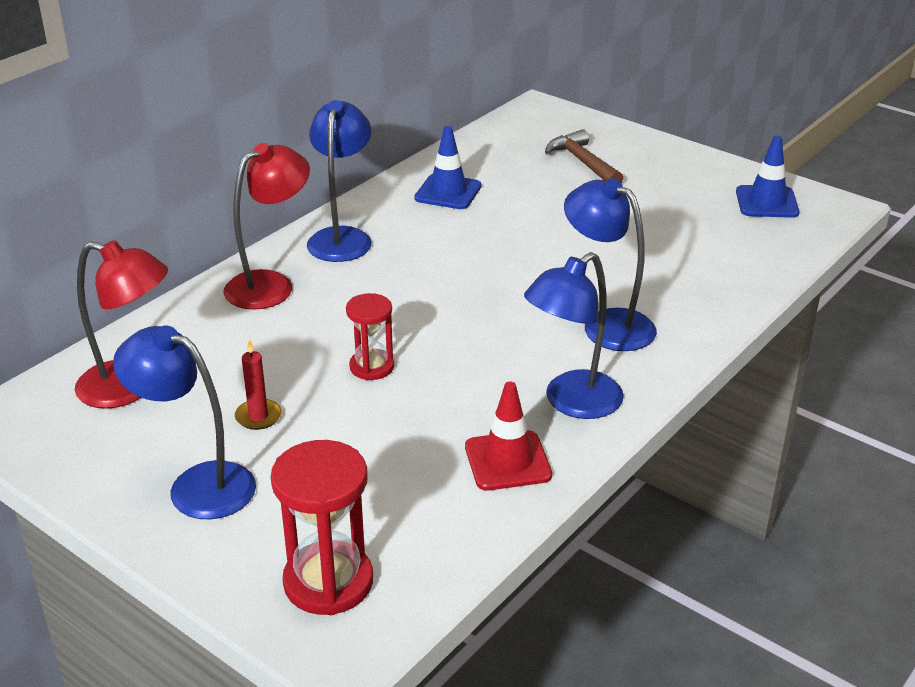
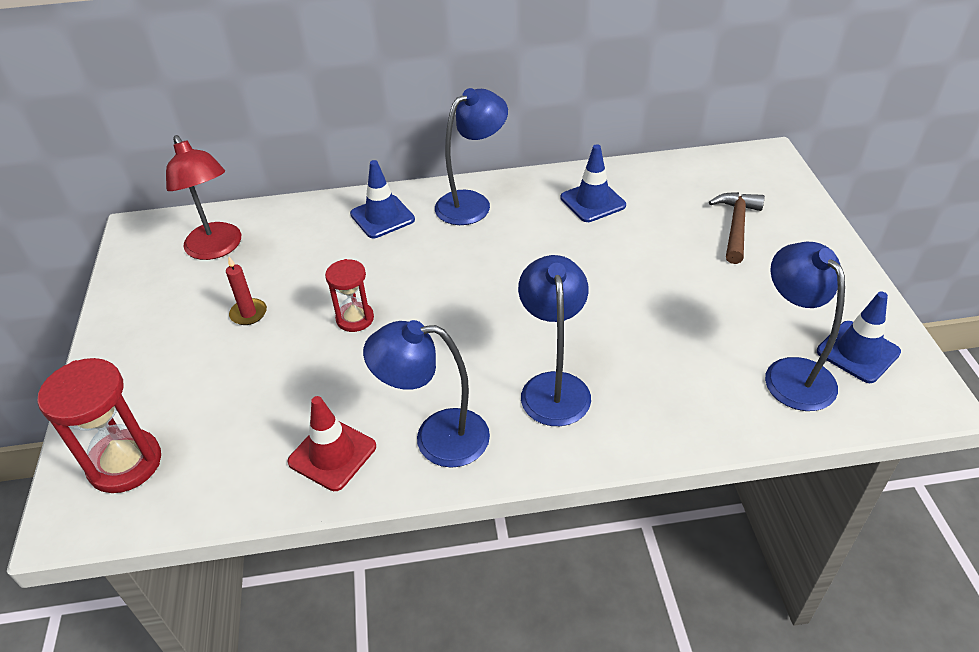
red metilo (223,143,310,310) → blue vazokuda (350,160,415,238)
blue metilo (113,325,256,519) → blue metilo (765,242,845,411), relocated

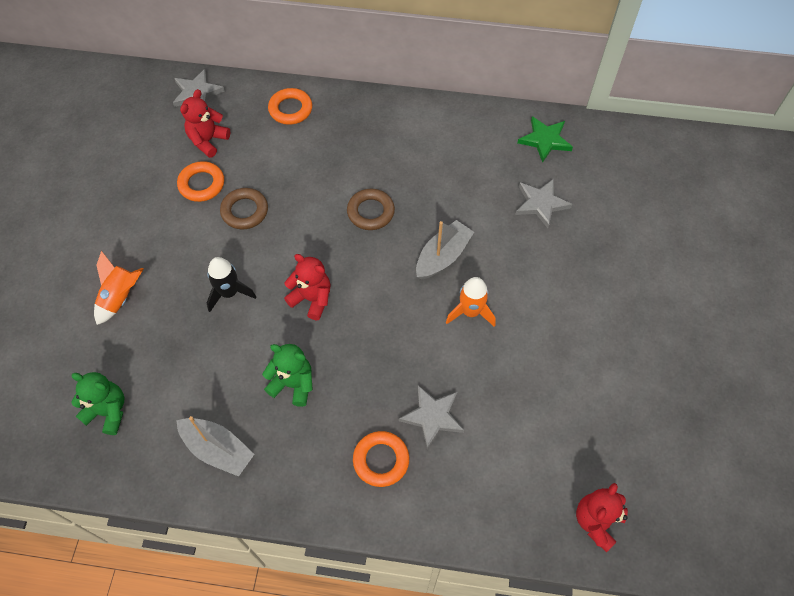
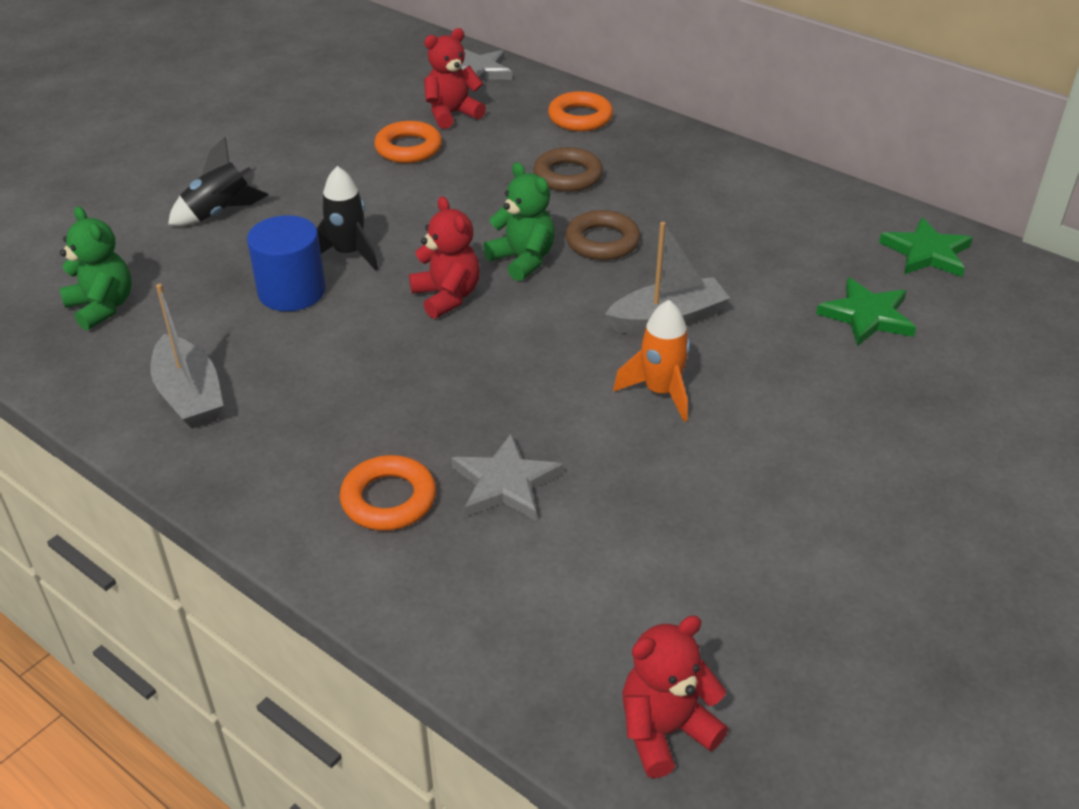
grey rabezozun (515,179,572,228) → green rabezozun (816,278,916,346)
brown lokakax (220,188,268,229) → brown lokakax (533,147,603,192), relocated
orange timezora (94,251,143,325) → black timezora (168,137,269,226)
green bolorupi (262,344,313,407) → green bolorupi (483,162,555,281), relocated
- → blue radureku (247,215,326,311)

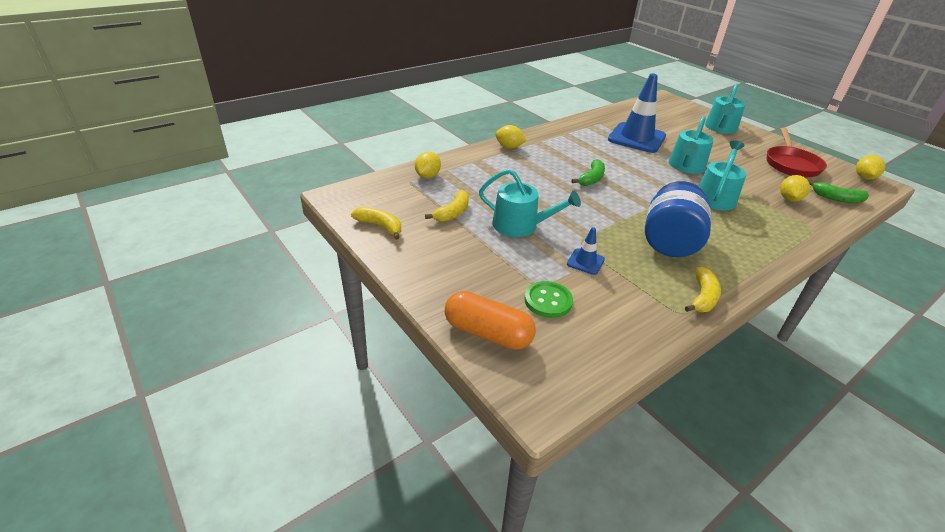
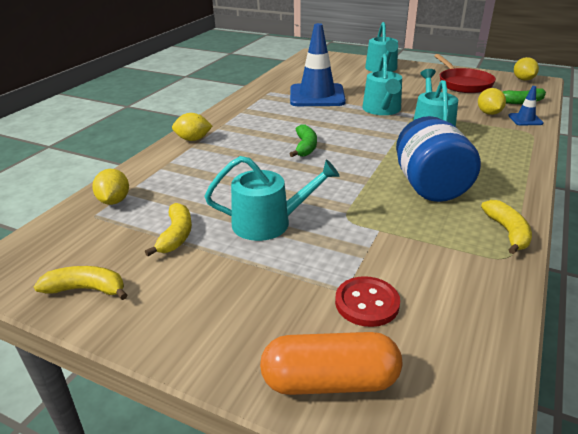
blue vazokuda (567,227,605,275) → blue vazokuda (508,86,544,125), relocated
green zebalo (524,281,573,318) → red zebalo (335,276,400,327)

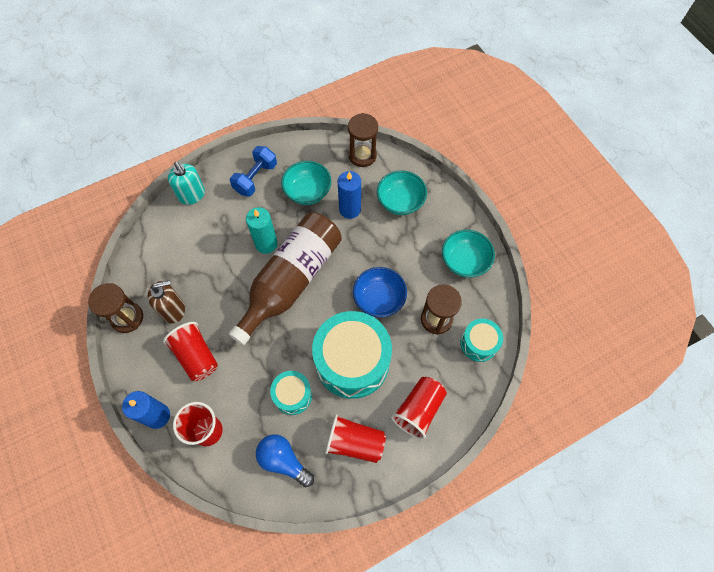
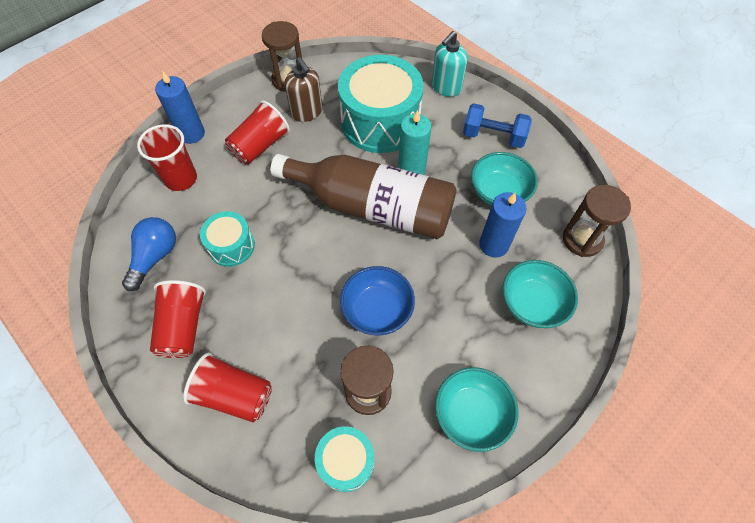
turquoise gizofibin (312,311,392,399) → turquoise gizofibin (338,55,424,153), relocated

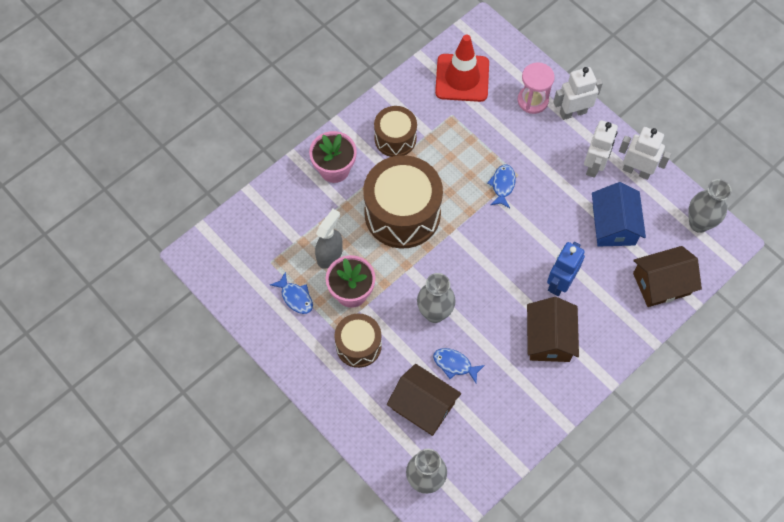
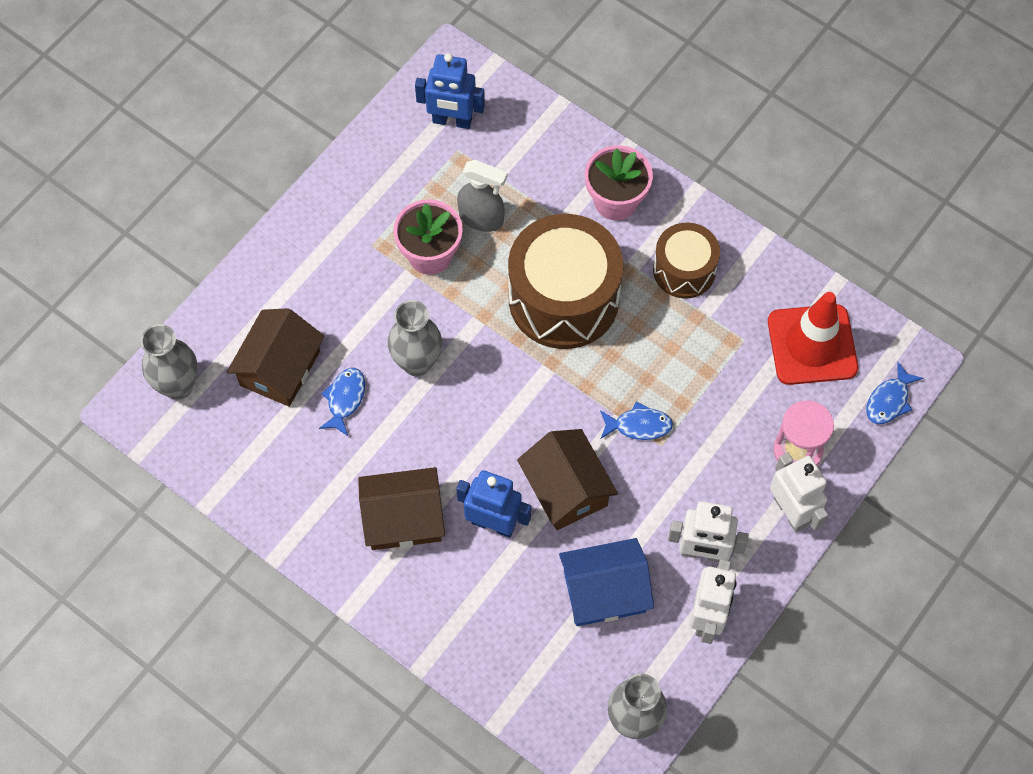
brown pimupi (633,246,702,307) → brown pimupi (517,429,618,530), relocated
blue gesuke (270,272,313,314) → blue gesuke (866,362,923,424), relocated
brown gizofibin (334,313,382,368) → -
- → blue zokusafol (415,53,485,129)

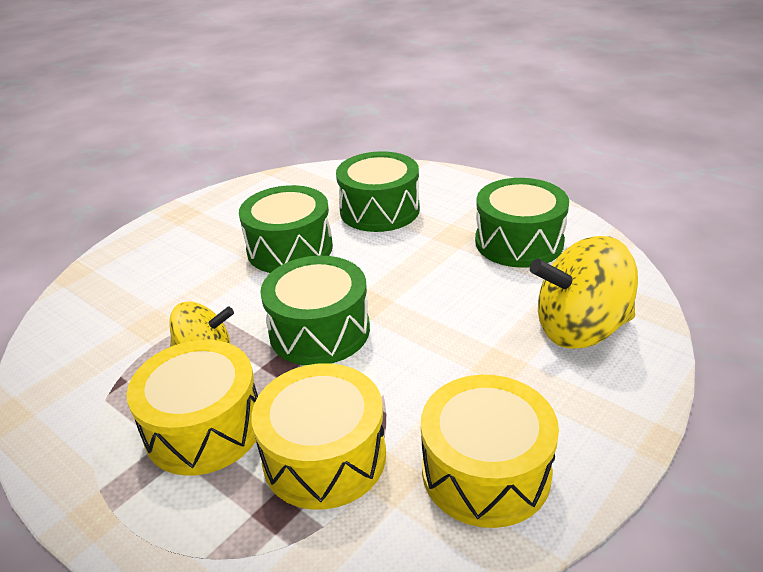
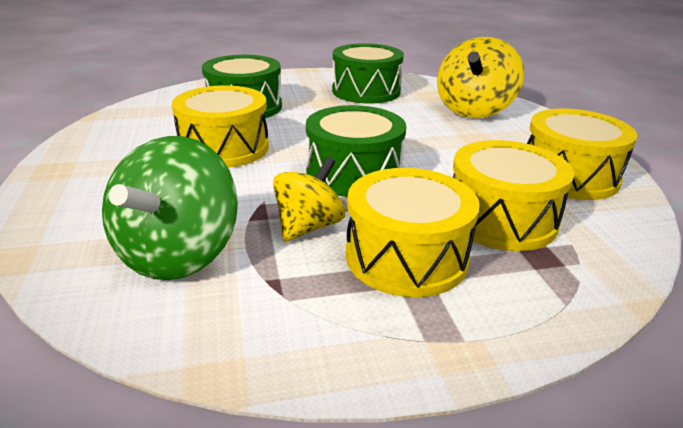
green gizofibin (239,185,333,273) → yellow gizofibin (172,85,269,168)
- → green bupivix (102,136,238,280)

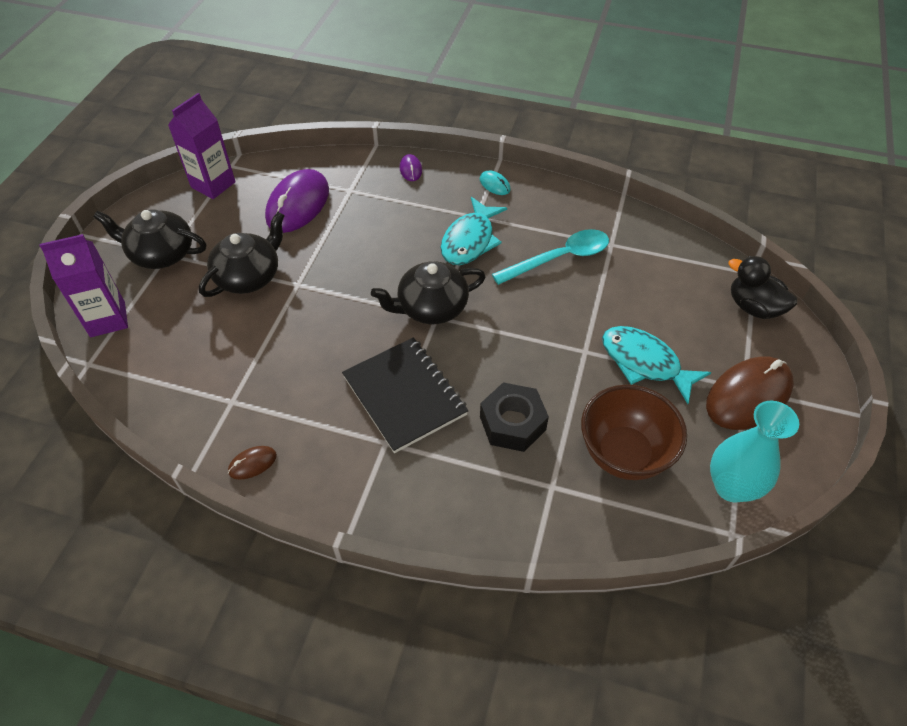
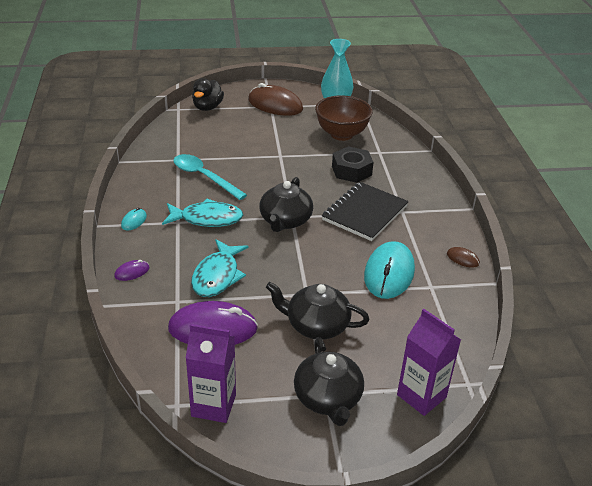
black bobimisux (371,261,486,324) → black bobimisux (259,177,313,232), 60 degrees clockwise
turquoise gesuke (602,326,711,404) → turquoise gesuke (191,239,249,297), relocated
- → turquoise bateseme (364,241,415,299)

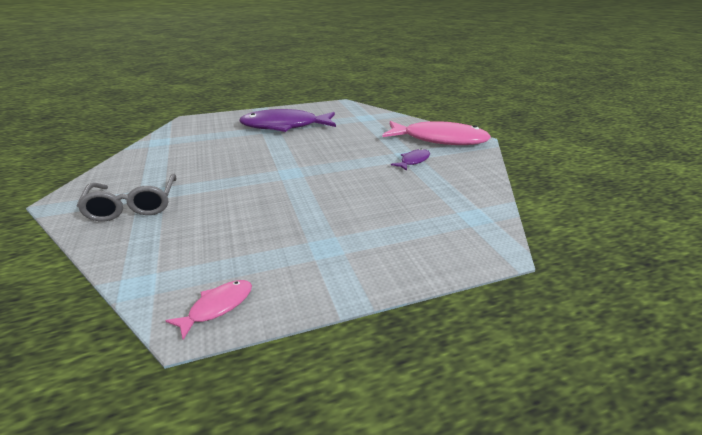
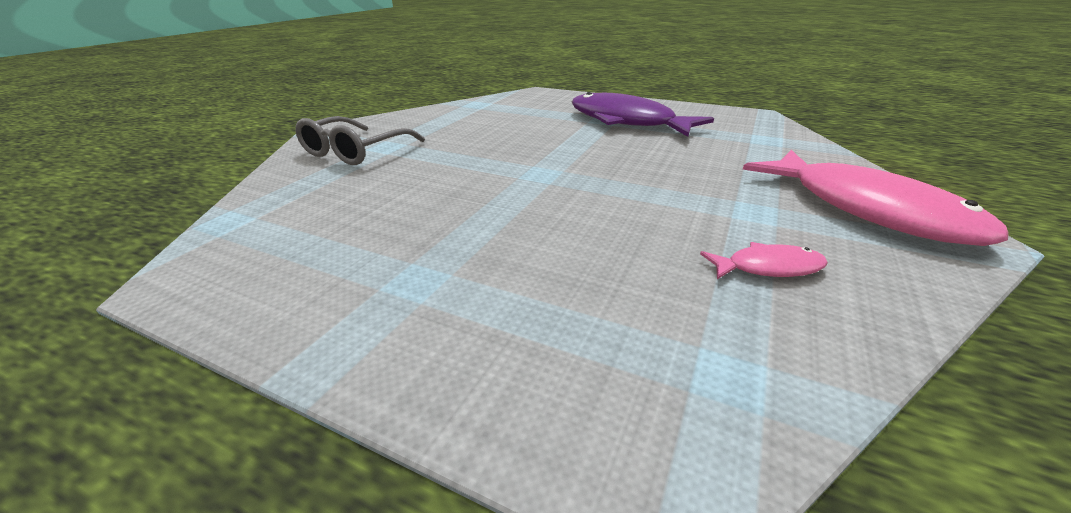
purple gesuke (391,149,430,171) → -
pink gesuke (165,280,252,340) → pink gesuke (700,242,828,279), relocated

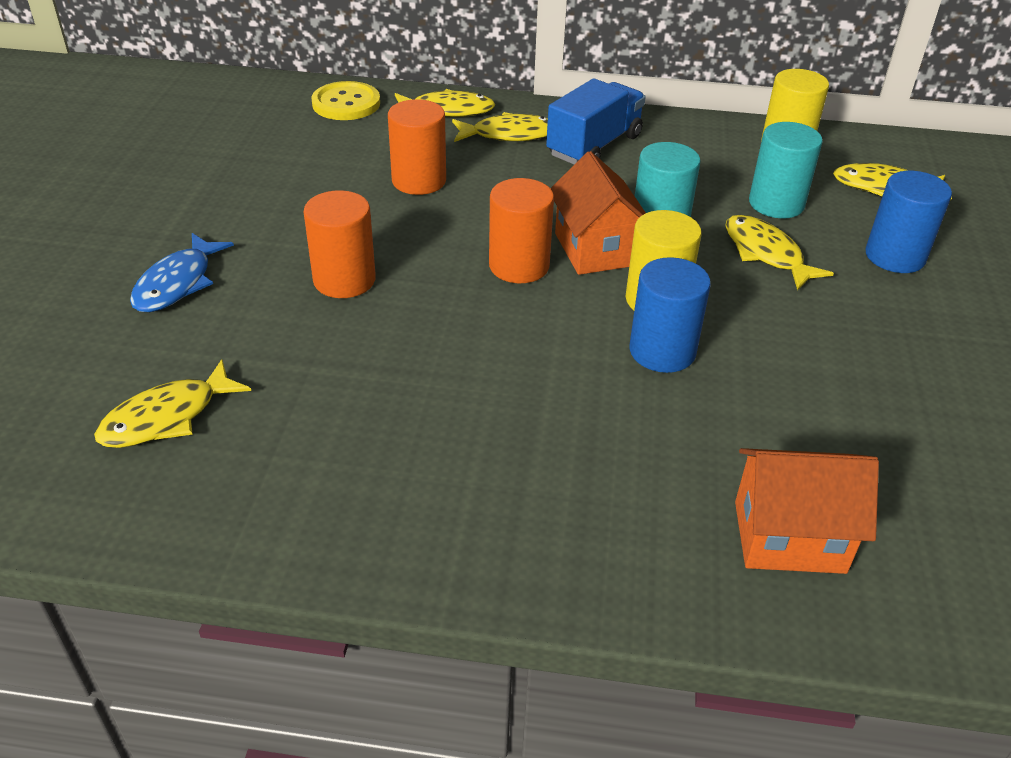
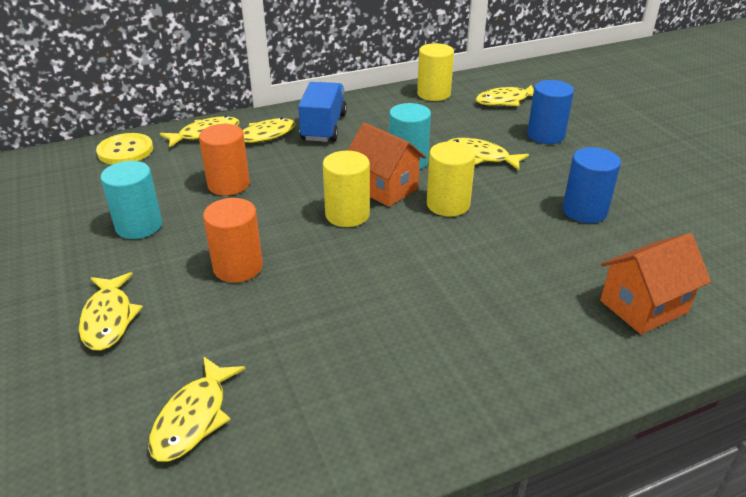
turquoise radureku (749,122,823,218) → turquoise radureku (100,161,162,239), relocated
orange radureku (489,178,554,283) → yellow radureku (323,151,370,227)
blue gesuke (130,233,234,312) → yellow gesuke (79,272,143,351)
blue radureku (629,257,711,373) → blue radureku (563,147,621,223), relocated

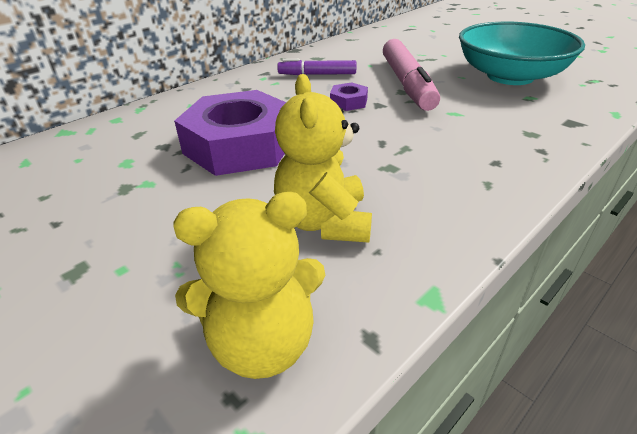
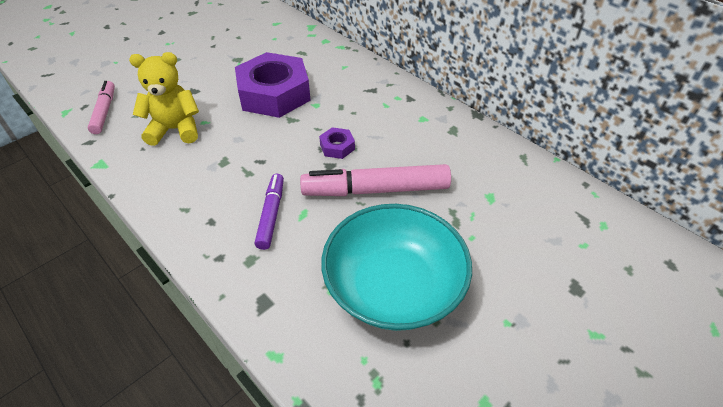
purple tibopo (277,59,356,75) → purple tibopo (255,174,284,250), relocated
yellow bolorupi (173,192,325,379) → pink tibopo (87,81,115,134)

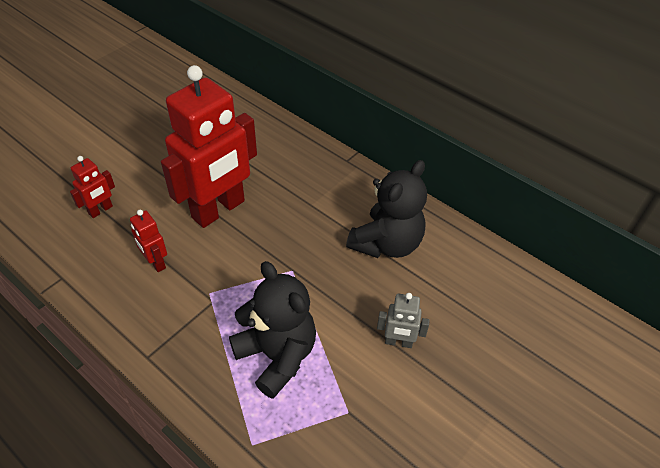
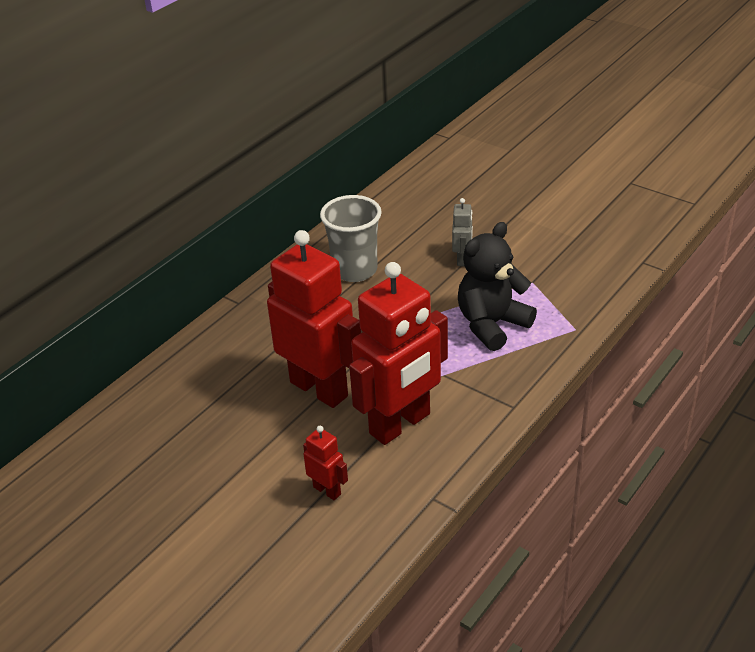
black bolorupi (346,160,427,258) → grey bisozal (320,195,382,282)
red zokusafol (130,210,167,272) → red zokusafol (349,262,448,445), x2.32

